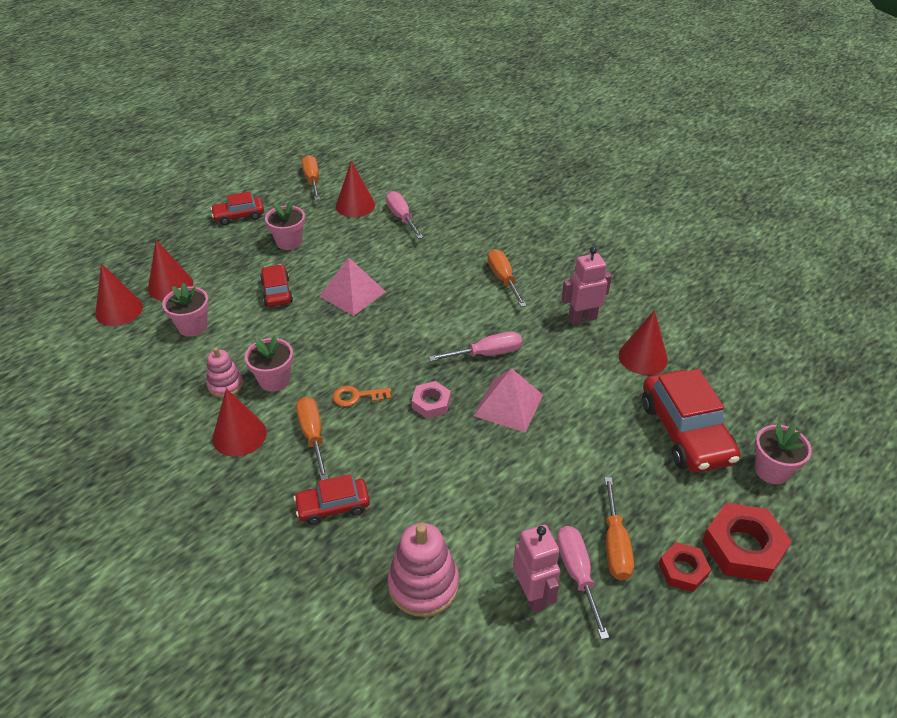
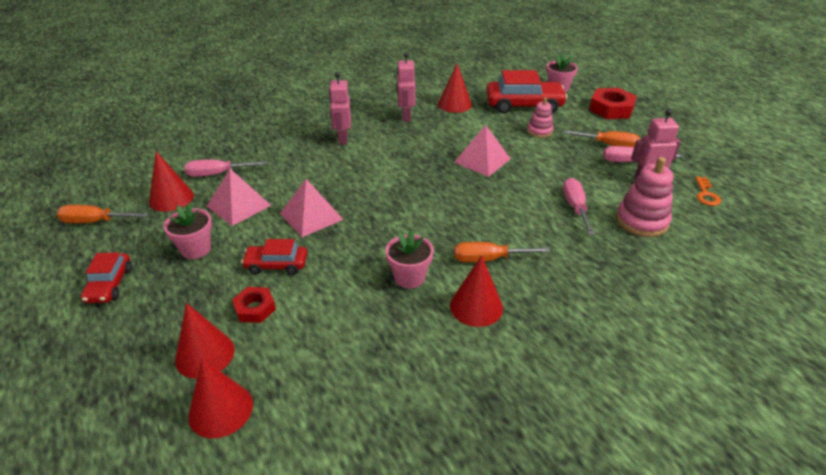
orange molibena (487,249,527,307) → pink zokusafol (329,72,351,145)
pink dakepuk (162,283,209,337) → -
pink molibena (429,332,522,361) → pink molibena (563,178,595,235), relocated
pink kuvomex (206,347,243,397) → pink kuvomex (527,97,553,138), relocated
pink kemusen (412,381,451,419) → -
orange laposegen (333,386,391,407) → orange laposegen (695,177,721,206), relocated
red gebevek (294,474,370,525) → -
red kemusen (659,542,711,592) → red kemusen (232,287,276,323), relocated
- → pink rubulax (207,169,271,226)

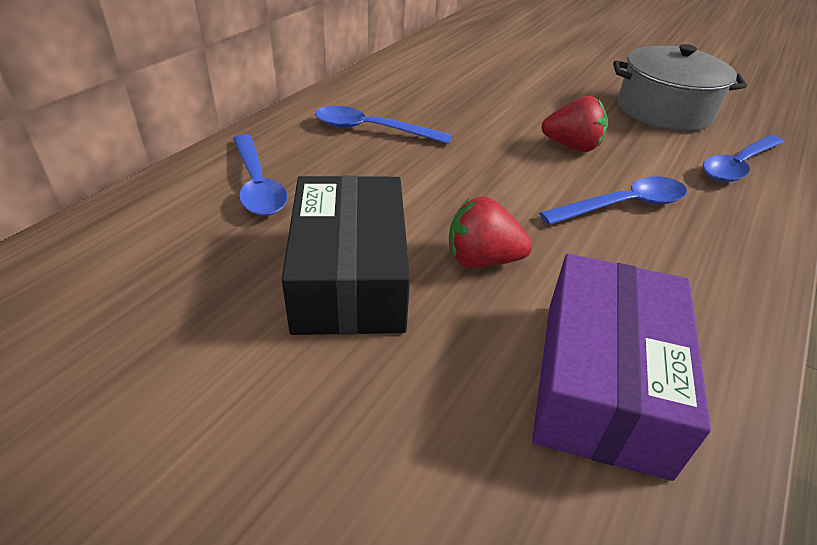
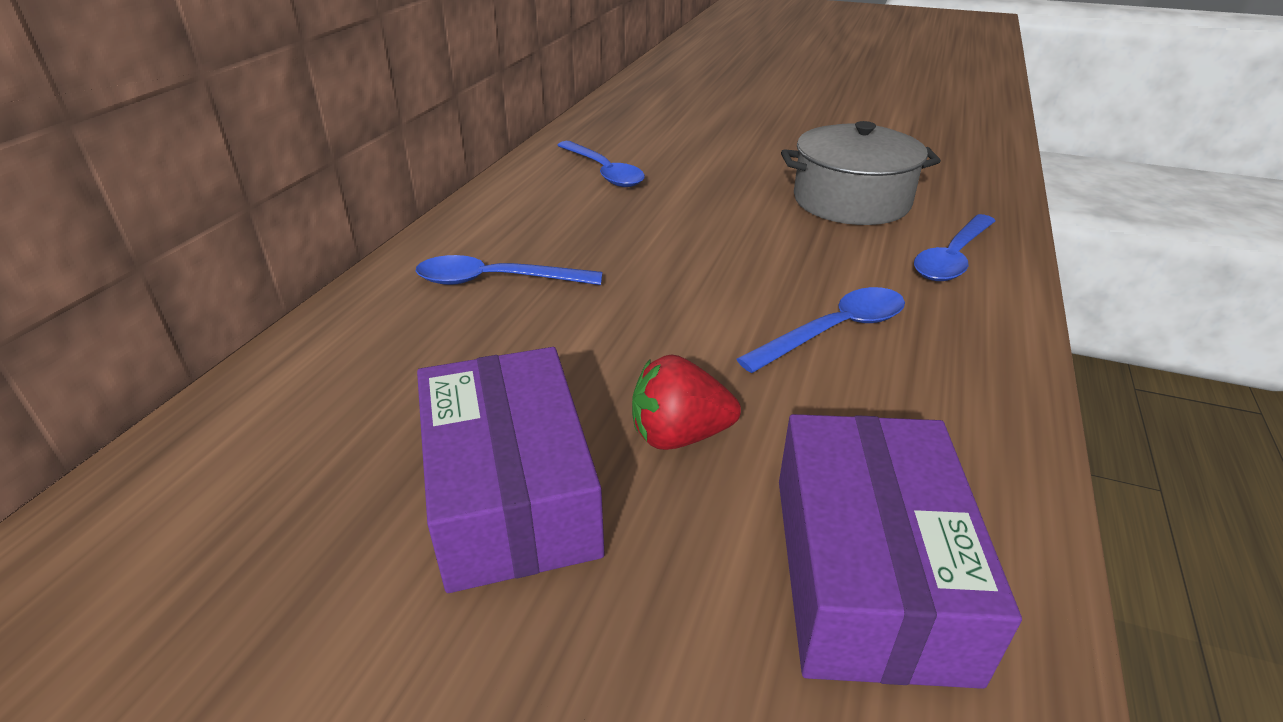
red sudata (541,96,608,152) → -
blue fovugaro (233,134,288,216) → blue fovugaro (557,141,645,187), relocated
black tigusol (282,176,410,335) → purple tigusol (417,347,605,593)

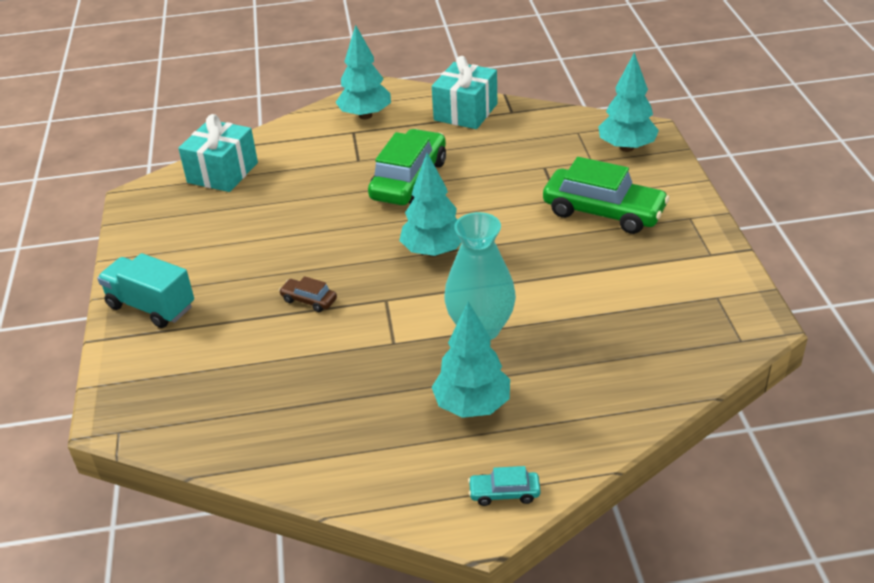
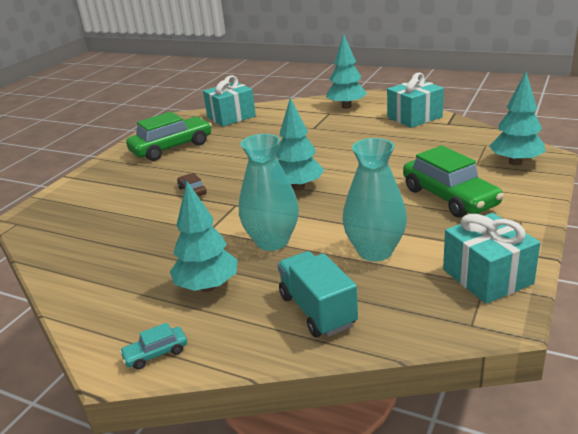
green gebevek (368,129,446,205) → green gebevek (126,112,212,161), relocated
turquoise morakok (97,253,194,328) → turquoise morakok (277,251,358,337), relocated
turquoise gebevek (468,466,541,506) → turquoise gebevek (120,323,187,370), 60 degrees counterclockwise
- → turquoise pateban (342,138,407,261)
- → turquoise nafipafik (443,213,540,304)

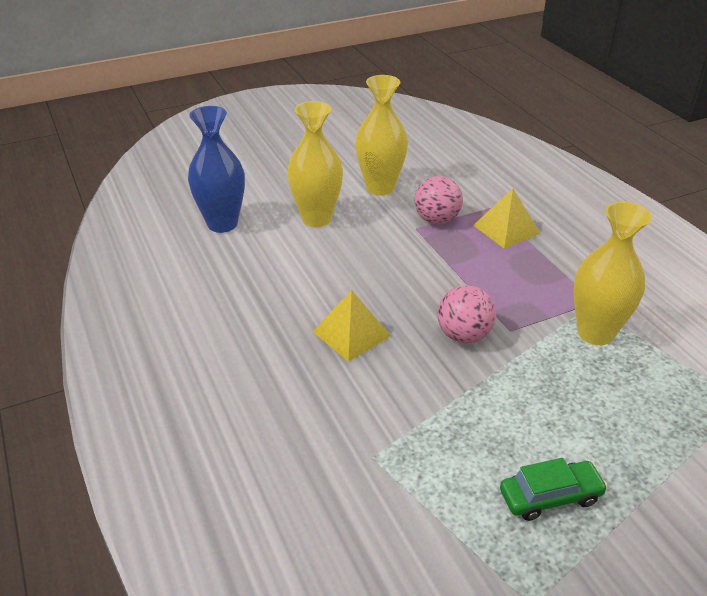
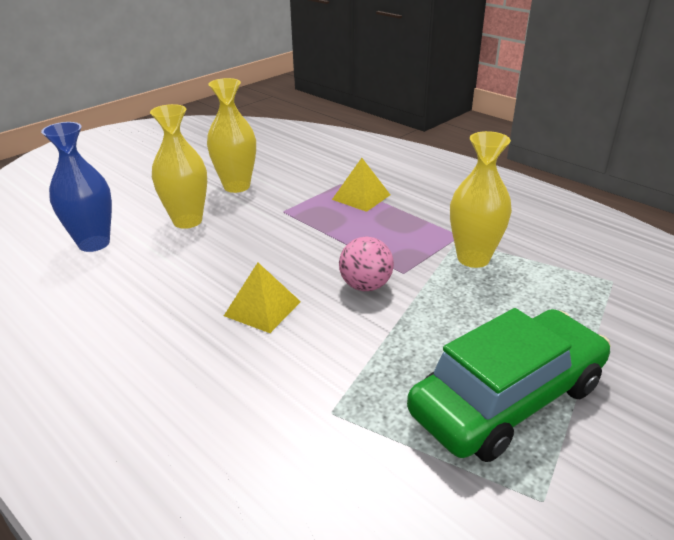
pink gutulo (415,176,463,224) → -
green gebevek (500,458,608,521) → green gebevek (407,308,611,462), x2.21

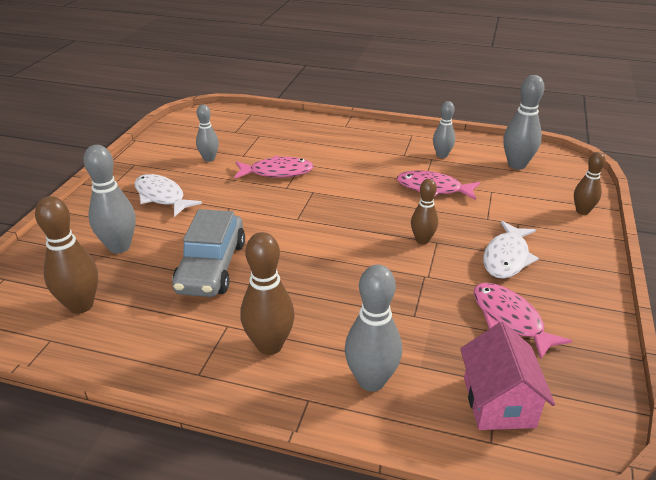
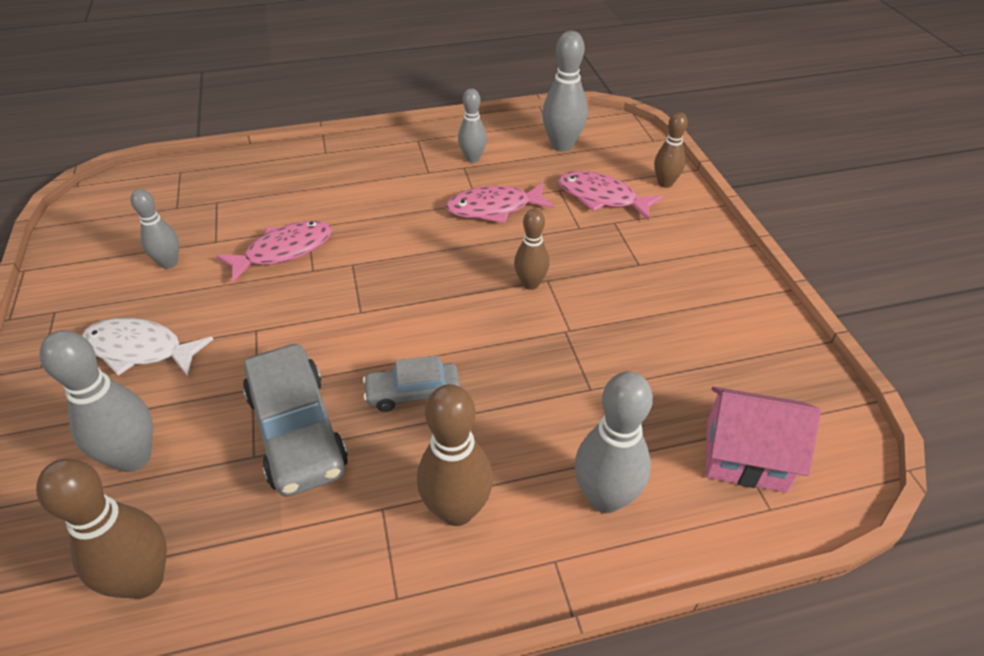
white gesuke (483,221,539,279) → -
pink gesuke (474,283,572,359) → pink gesuke (558,171,663,221), relocated
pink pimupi (460,322,555,430) → pink pimupi (706,387,821,493), 45 degrees counterclockwise
- → grey gebevek (363,355,460,412)

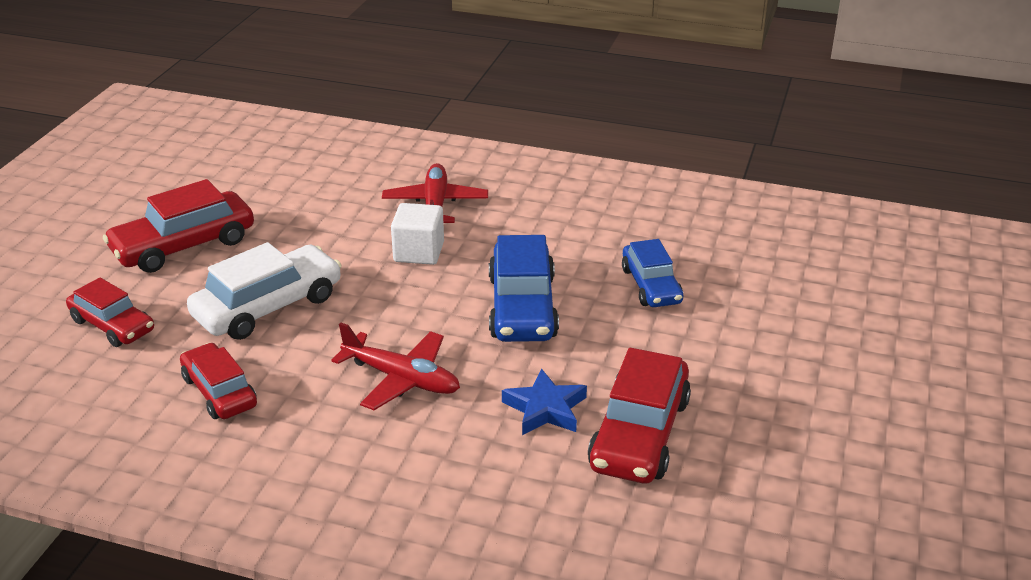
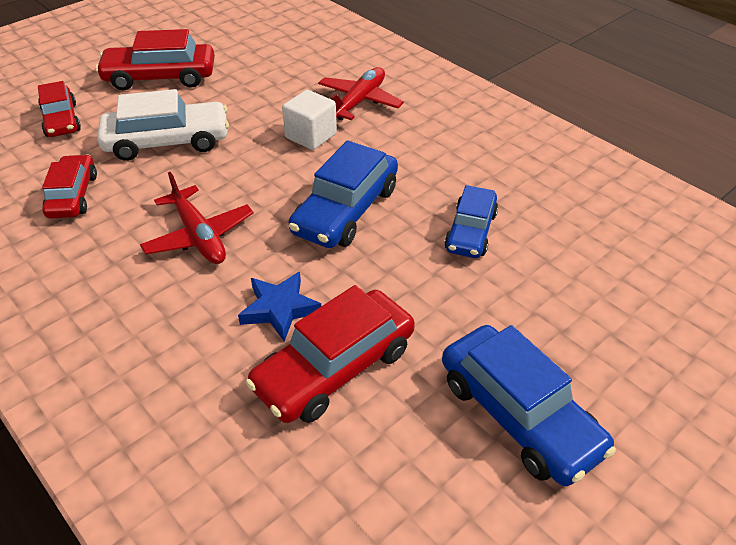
- → blue gebevek (442,325,616,486)

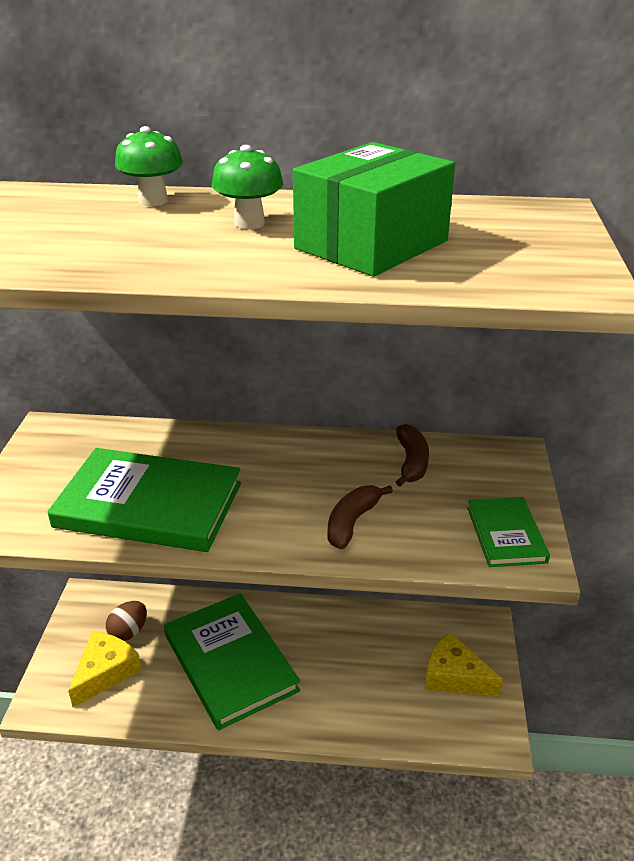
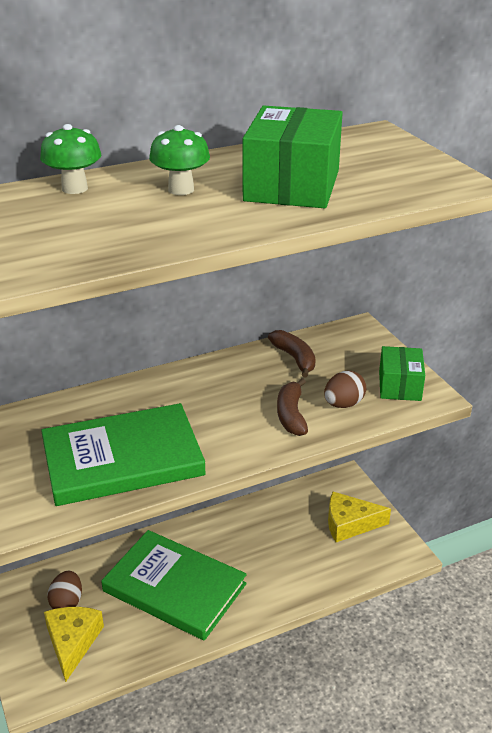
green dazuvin (467,497,550,567) → green tigusol (379,346,425,401)
- → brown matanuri (324,371,366,408)

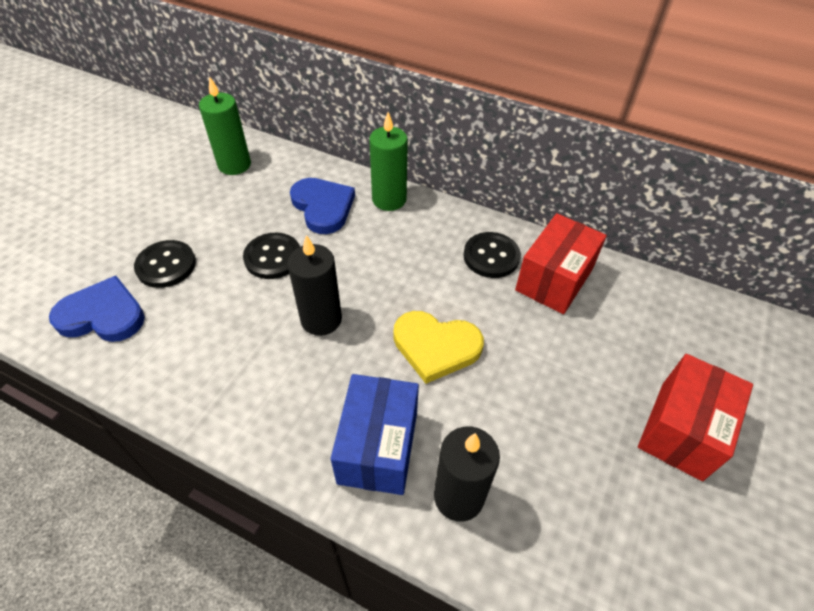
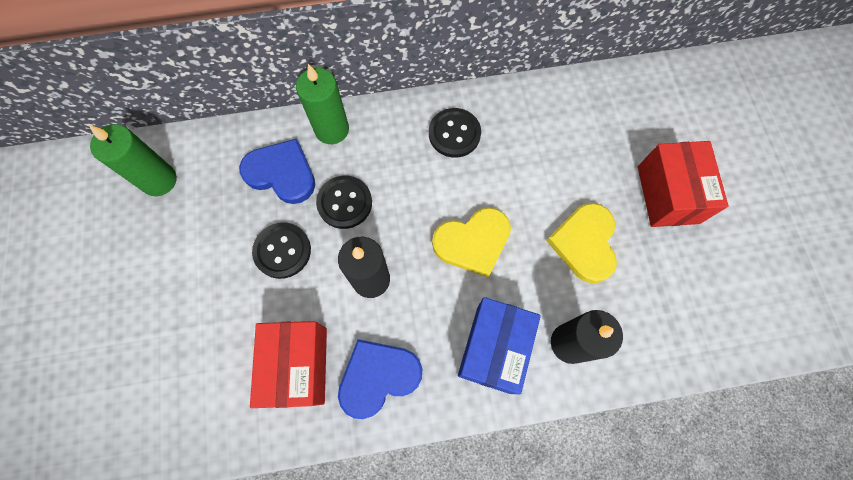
red tigusol (515,213,607,314) → red tigusol (250,321,327,408), relocated
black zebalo (134,240,196,288) → black zebalo (316,176,372,229), relocated
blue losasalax (49,276,145,342) → blue losasalax (338,339,422,419), relocated
blue tigusol (331,374,419,495) → blue tigusol (458,297,541,394), 45 degrees clockwise
- → yellow losasalax (547,203,617,283)

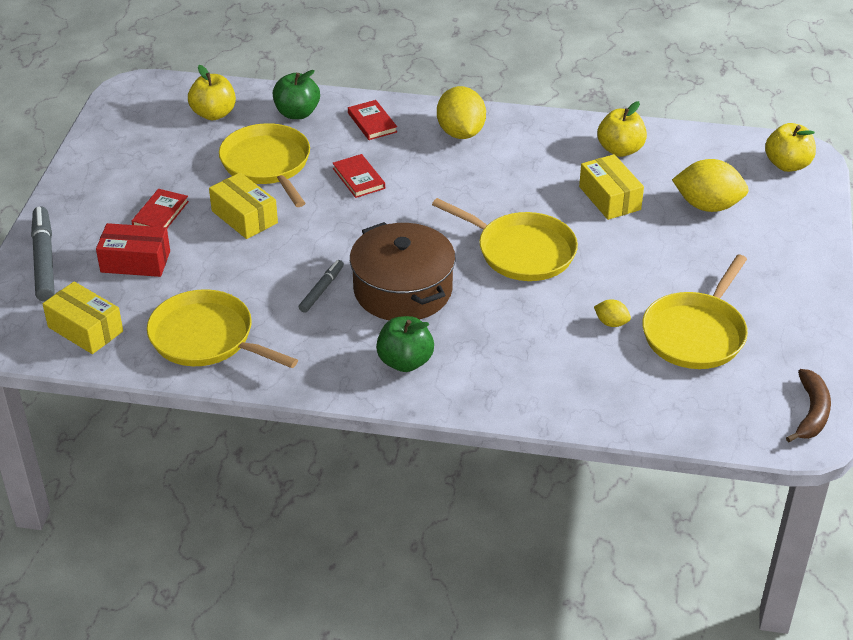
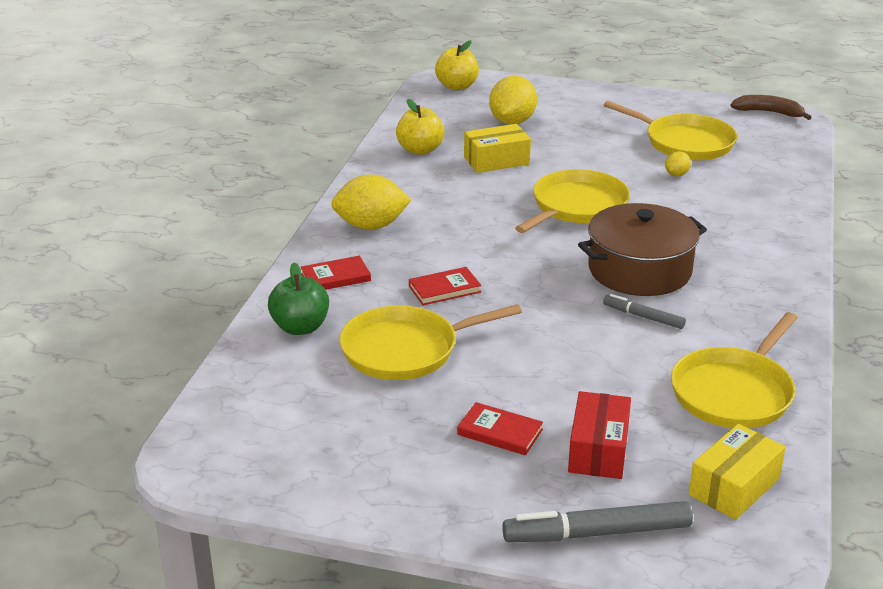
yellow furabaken (188,65,236,120) → -
yellow tigusol (209,172,278,239) → -
green furabaken (376,316,434,372) → -

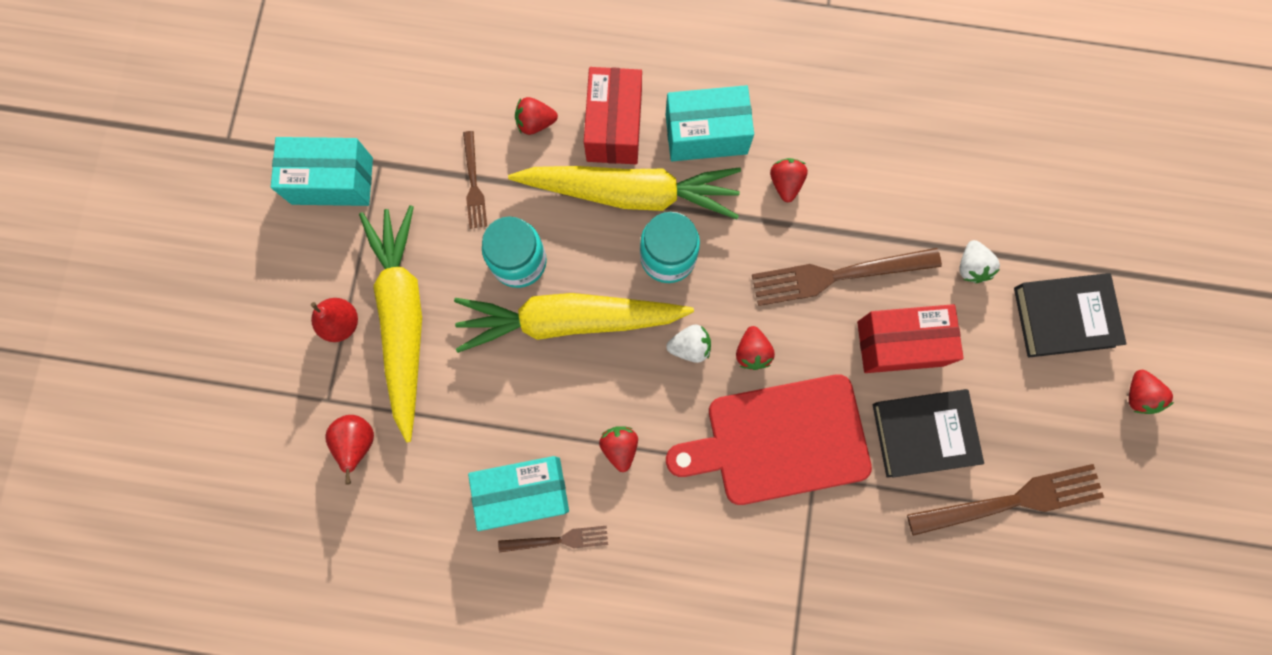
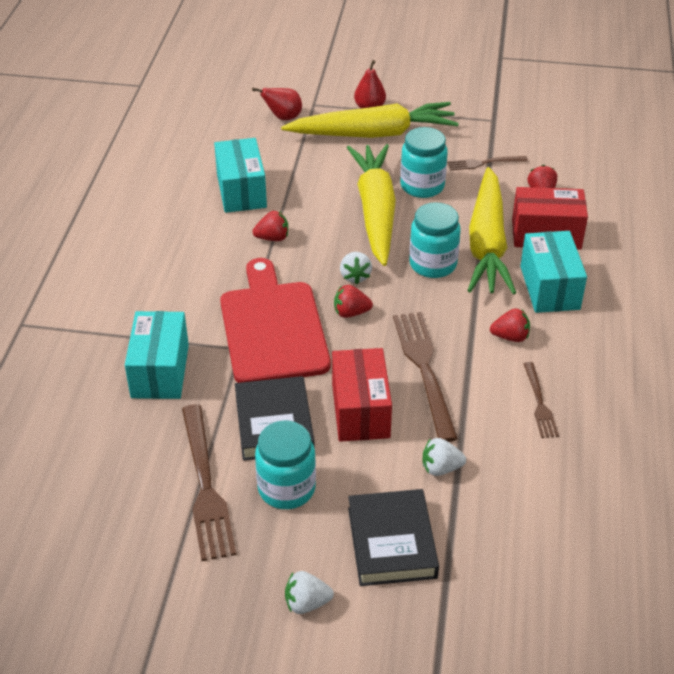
turquoise tigusol (271,137,373,206) → turquoise tigusol (125,311,189,399), relocated
red sudata (1129,370,1174,414) → white sudata (285,571,334,614)
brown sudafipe (498,526,608,552) → brown sudafipe (523,362,559,438), relocated
- → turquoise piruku (255,421,316,509)

